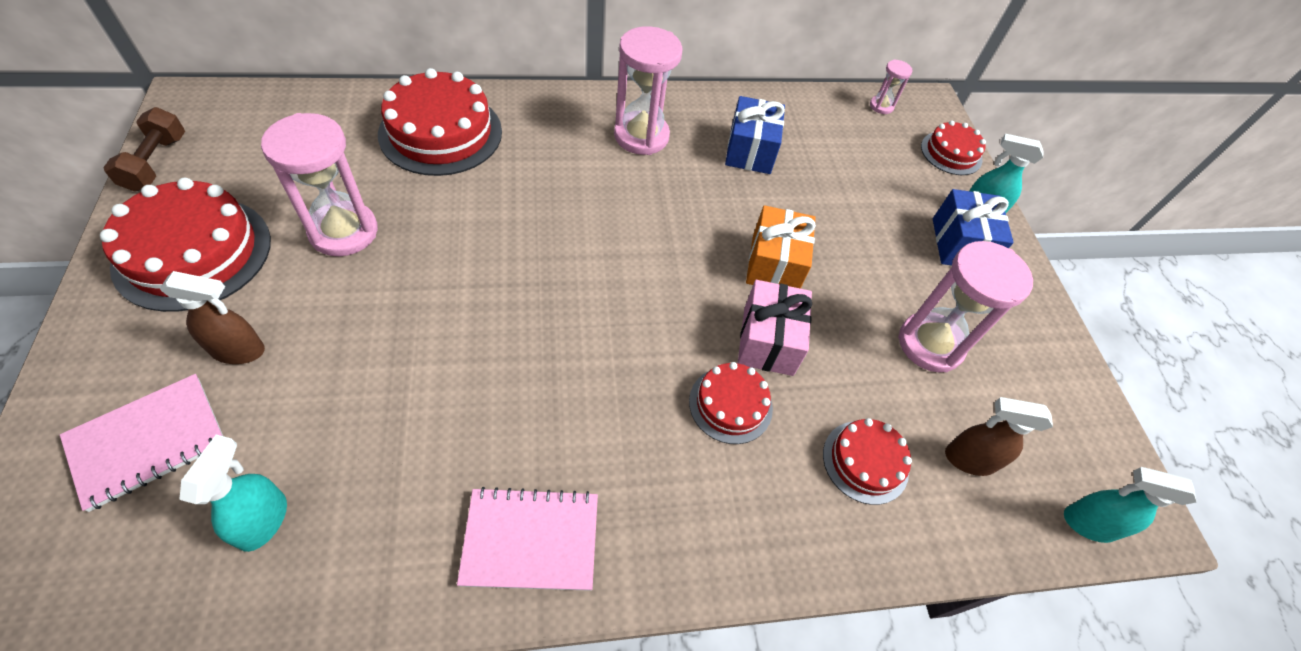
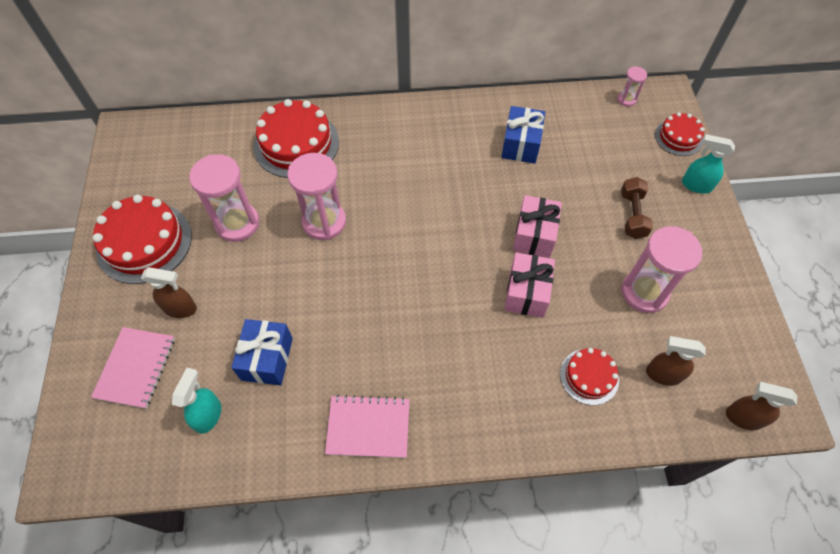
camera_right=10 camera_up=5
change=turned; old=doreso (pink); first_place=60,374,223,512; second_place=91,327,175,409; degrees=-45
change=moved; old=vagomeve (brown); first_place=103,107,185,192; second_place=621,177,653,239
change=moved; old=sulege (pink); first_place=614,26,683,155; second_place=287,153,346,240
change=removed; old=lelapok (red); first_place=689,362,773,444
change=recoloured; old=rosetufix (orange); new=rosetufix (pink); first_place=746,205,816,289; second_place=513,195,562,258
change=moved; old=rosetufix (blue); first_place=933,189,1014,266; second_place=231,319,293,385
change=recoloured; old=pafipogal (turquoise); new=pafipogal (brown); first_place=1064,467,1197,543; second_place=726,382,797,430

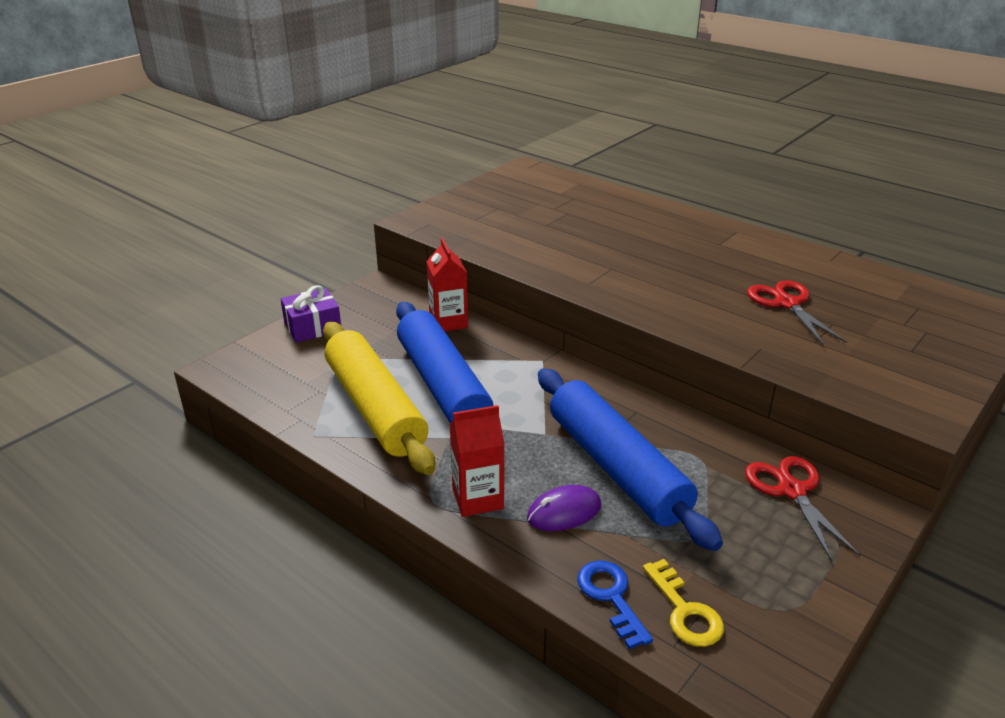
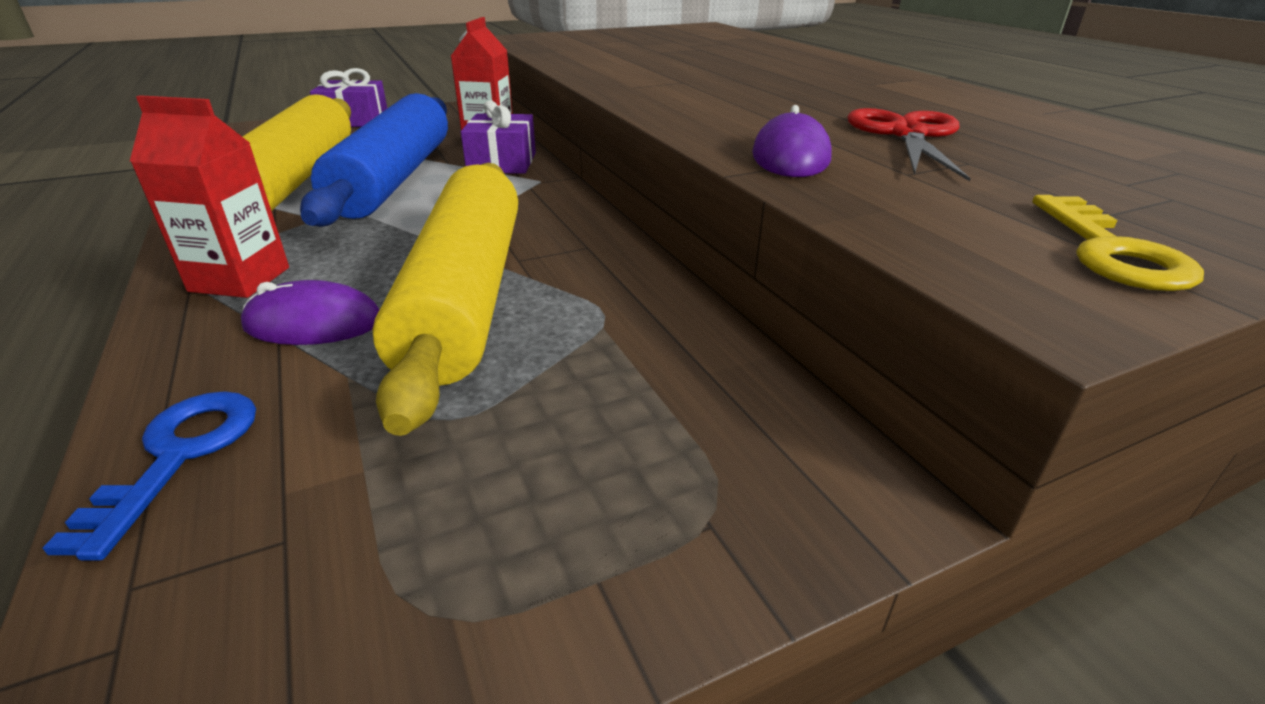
camera_right=25 camera_up=0
change=recoloured; old=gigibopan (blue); new=gigibopan (yellow); first_place=538,368,723,551; second_place=372,163,518,436
change=moved; old=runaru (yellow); first_place=643,559,724,647; second_place=1032,195,1204,291
change=removed; old=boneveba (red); first_place=745,456,861,561
change=added; new=rosetufix (purple); second_place=461,100,536,174
change=added; new=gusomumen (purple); second_place=752,105,832,177

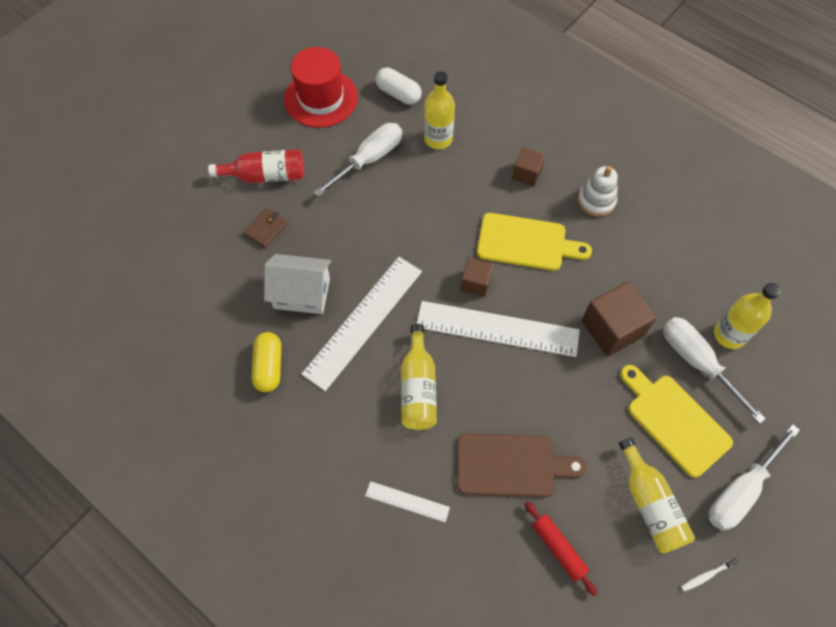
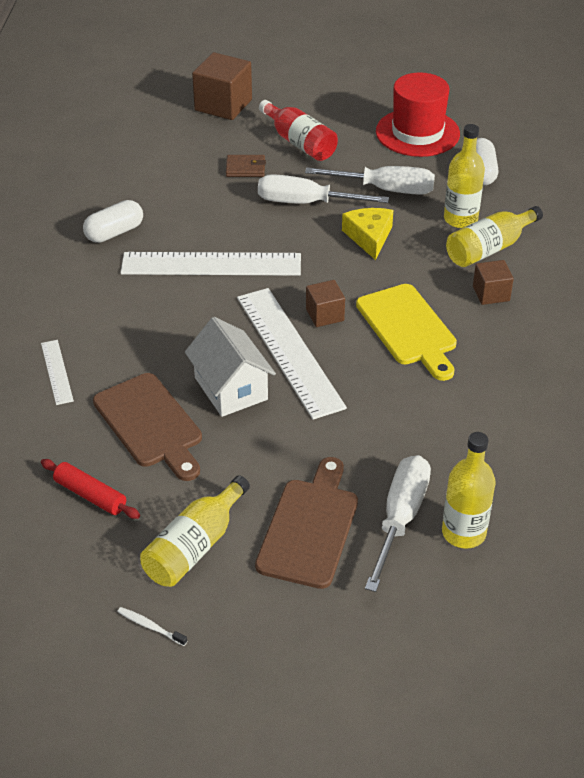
camera_right=55 camera_up=-20
change=recoloured; old=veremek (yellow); new=veremek (white); first_place=252,332,281,392; second_place=83,200,143,243
change=moved; old=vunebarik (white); first_place=264,254,331,314; second_place=185,317,276,417
change=moved; old=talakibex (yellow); first_place=401,324,437,430; second_place=446,206,543,267
change=turned; old=gigibopan (red); first_place=525,501,598,596; second_place=41,459,140,519; degrees=-75
change=removed; old=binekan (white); first_place=578,166,618,217
change=moved; old=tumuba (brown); first_place=582,281,657,356; second_place=192,52,252,120
change=recoloured; old=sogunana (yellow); new=sogunana (brown); first_place=620,365,733,478; second_place=255,457,358,589
change=moved; old=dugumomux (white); first_place=709,424,800,531; second_place=258,174,389,204
change=added; new=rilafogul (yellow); second_place=342,208,393,260

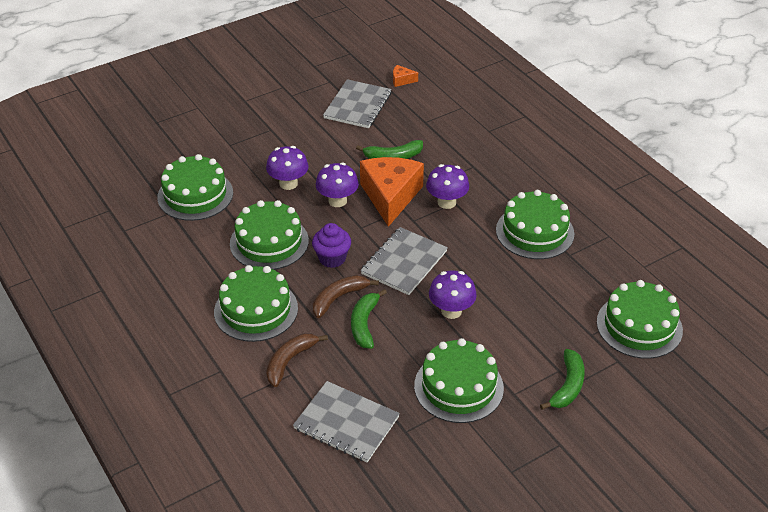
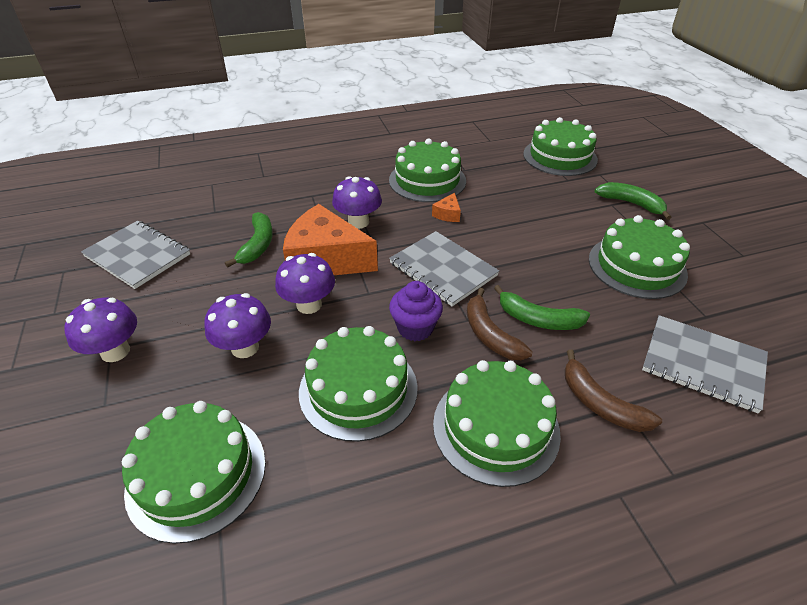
camera_right=-75 camera_up=0
change=turned; old=doreso (grey); first_place=293,381,400,462; second_place=642,315,768,413; degrees=75
change=moved; old=rilafogul (orange); first_place=393,65,418,87; second_place=432,193,461,222
change=moved; old=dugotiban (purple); first_place=429,271,477,319; second_place=64,298,137,362

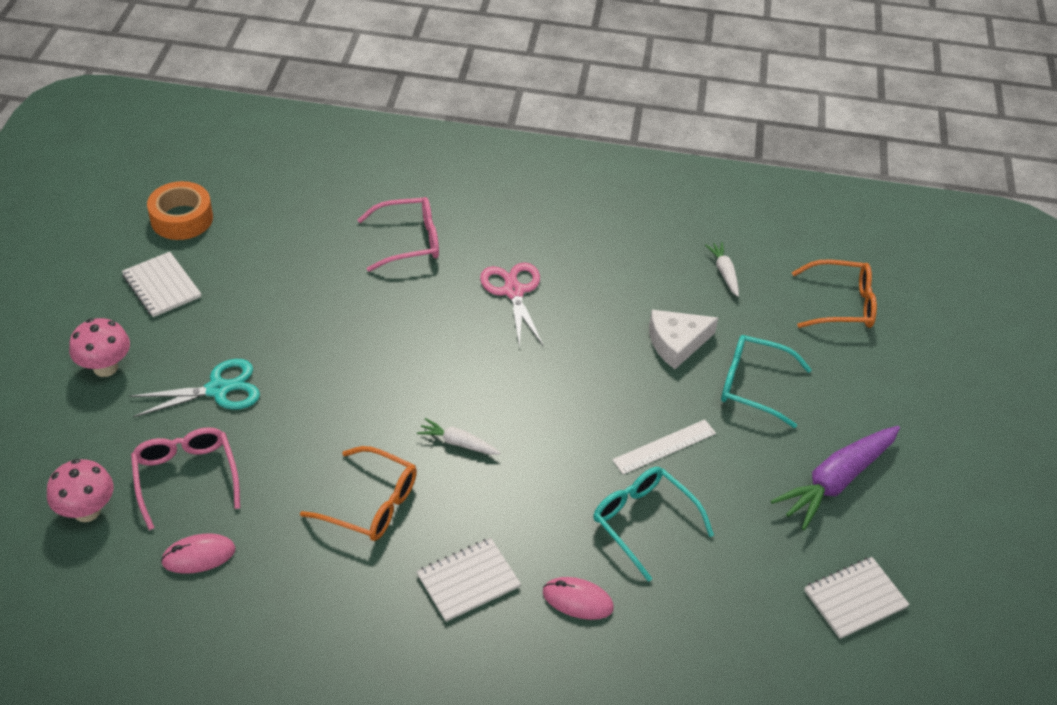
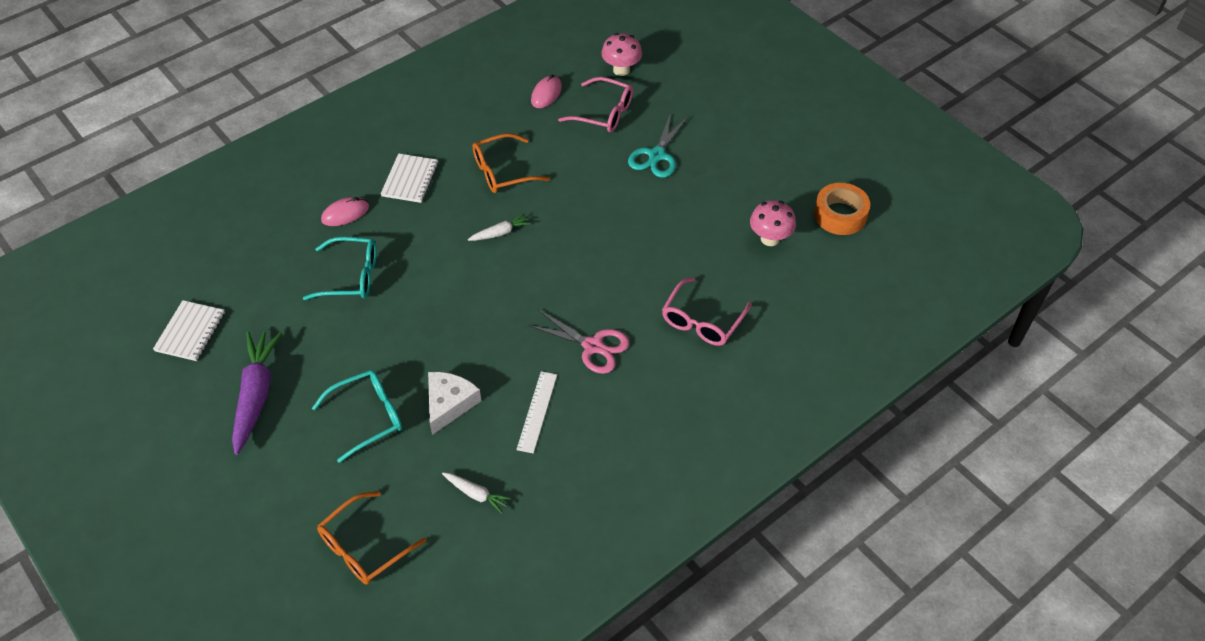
camera_right=135 camera_up=5
change=moved; old=dugotiban (pink); first_place=69,318,130,377; second_place=750,200,796,246
change=removed; old=doreso (white); first_place=122,252,201,317
change=moved; old=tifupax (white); first_place=612,419,716,474; second_place=516,371,557,453

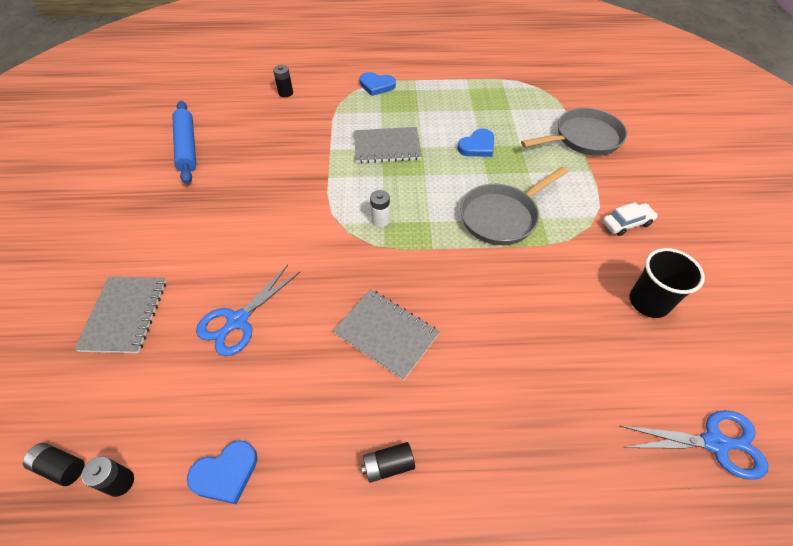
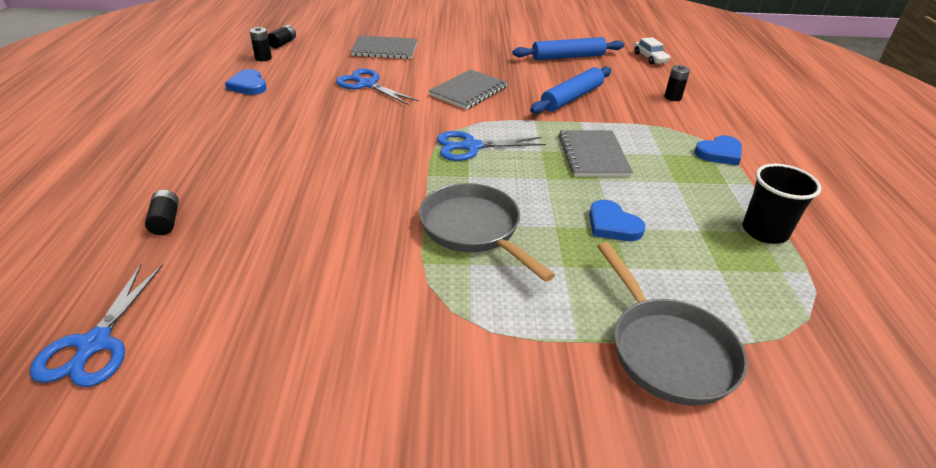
camera_right=90 camera_up=-15
change=moved; old=doreso (grey); first_place=333,289,439,380; second_place=429,69,508,110
change=turned; old=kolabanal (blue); first_place=359,72,396,96; second_place=694,135,742,165; degrees=-135
change=moved; old=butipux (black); first_place=361,442,415,483; second_place=145,190,179,235
change=replaced; old=butipux (white); new=boneveba (blue); first_place=370,190,390,227; second_place=437,131,546,161
change=moved; old=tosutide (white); first_place=602,202,658,236; second_place=634,37,670,65
change=moved; old=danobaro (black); first_place=630,248,705,318; second_place=742,163,821,244
change=added; new=gigibopan (blue); second_place=530,66,611,114

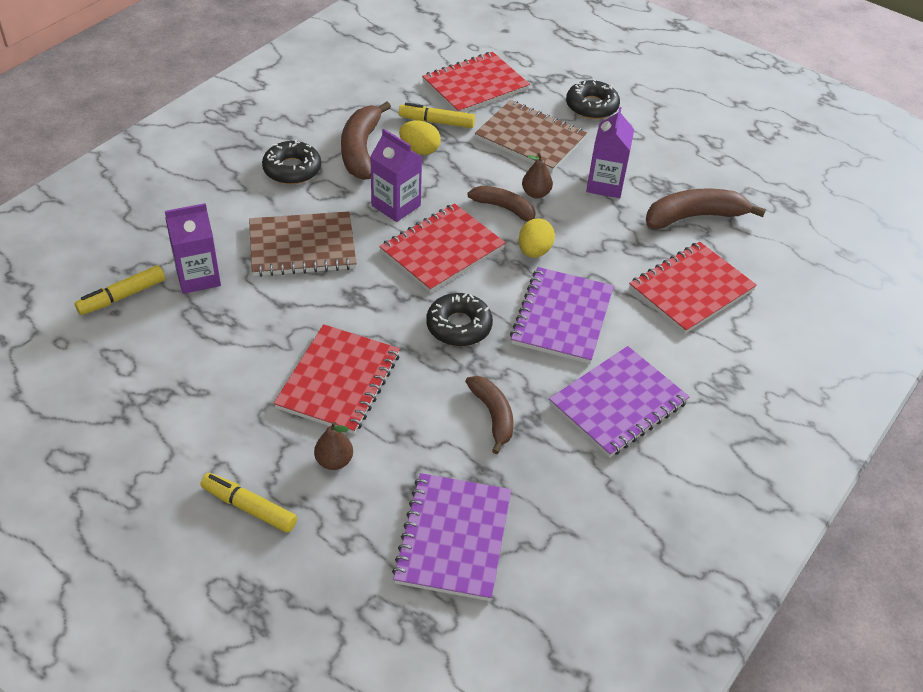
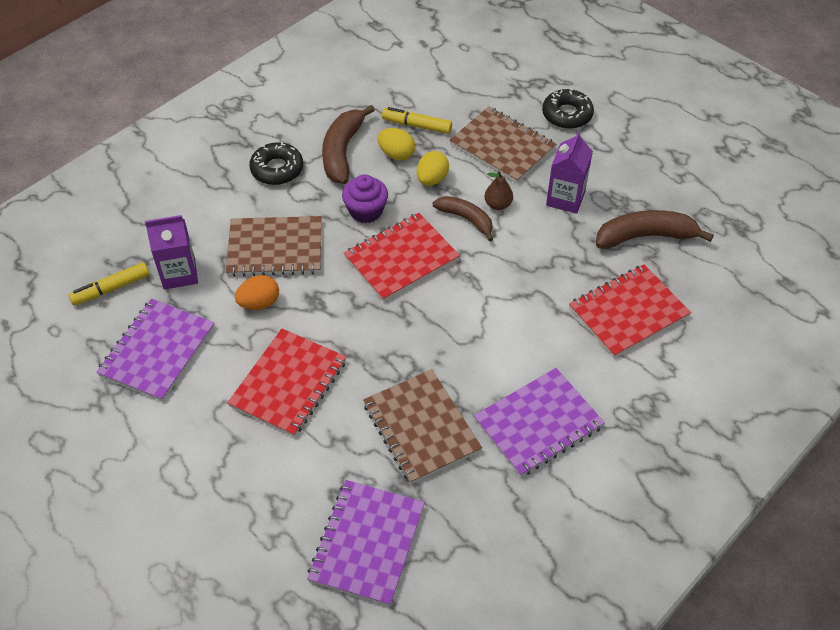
camera_right=10 camera_up=5
change=removed; old=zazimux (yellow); first_place=201,473,297,533
change=removed; old=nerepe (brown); first_place=314,422,353,470
change=replaced; old=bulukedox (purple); new=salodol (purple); first_place=370,129,422,222; second_place=342,174,388,223
change=removed; old=doreso (red); first_place=422,52,530,113
change=removed; old=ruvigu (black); first_place=426,293,493,346
change=replaced; old=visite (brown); new=doreso (brown); first_place=465,376,514,454; second_place=363,369,482,484
change=moved; old=doreso (purple); first_place=510,267,614,364; second_place=96,299,215,401
change=moved; old=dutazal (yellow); first_place=519,218,555,258; second_place=417,151,449,186
change=added; new=dutazal (orange); second_place=235,275,279,310

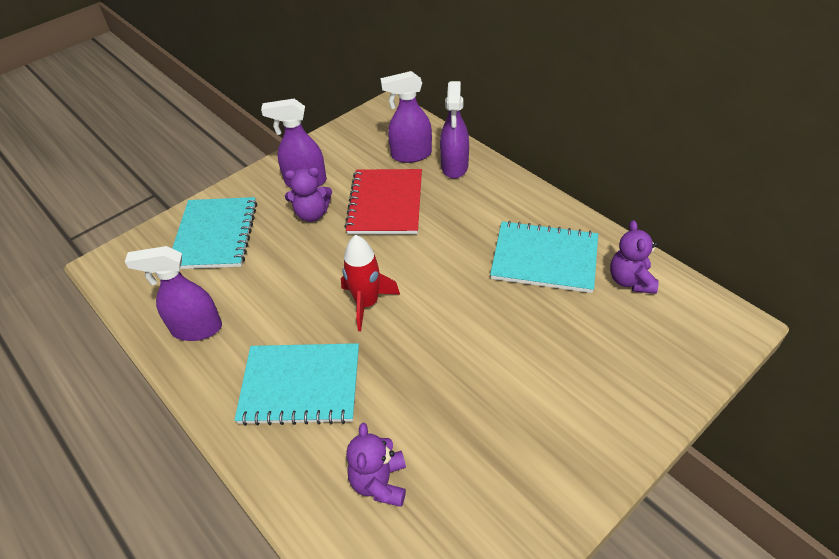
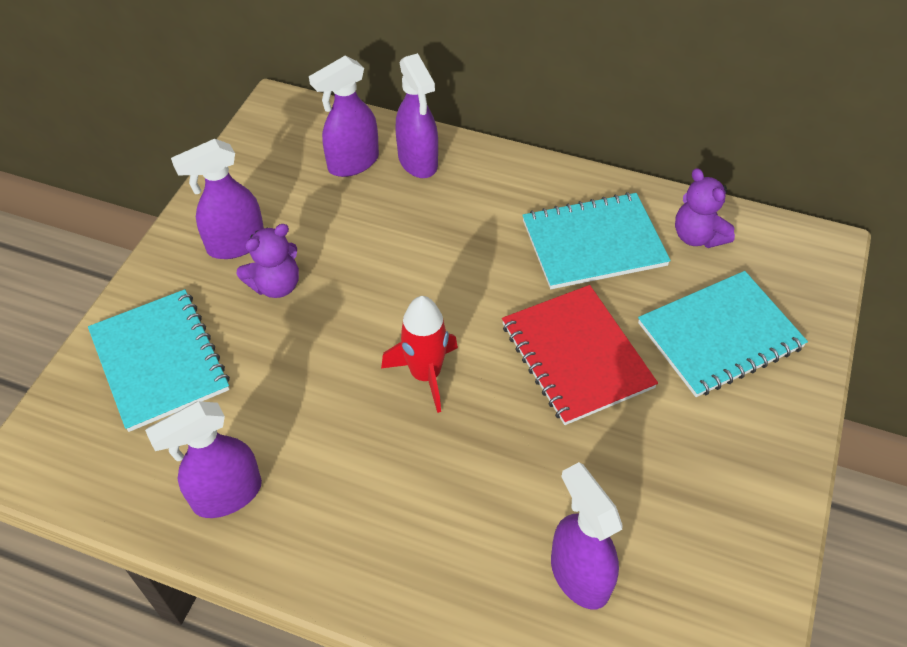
camera_right=-30 camera_up=5
change=moved; old=doreso (turquoise); first_place=235,343,359,426; second_place=638,271,808,397
change=moved; old=doreso (red); first_place=344,169,422,234; second_place=502,285,658,425
change=replaced; old=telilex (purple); new=pafipogal (purple); first_place=346,423,406,507; second_place=551,462,623,609

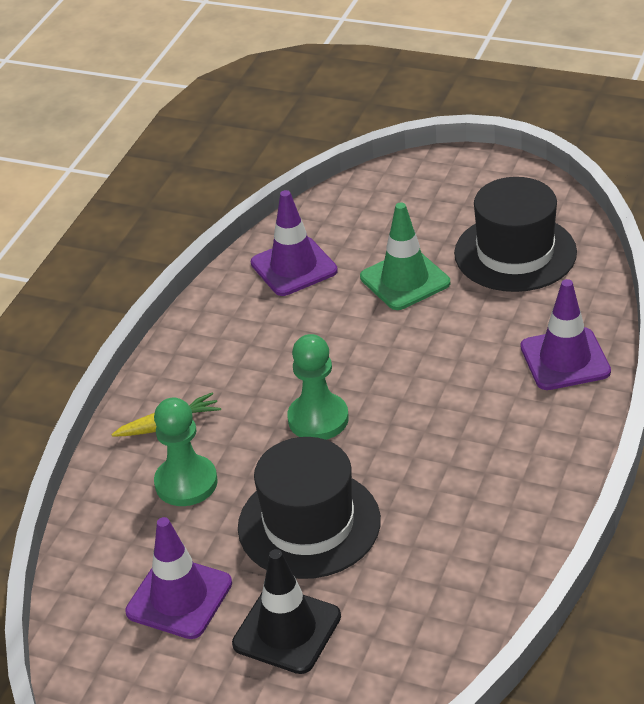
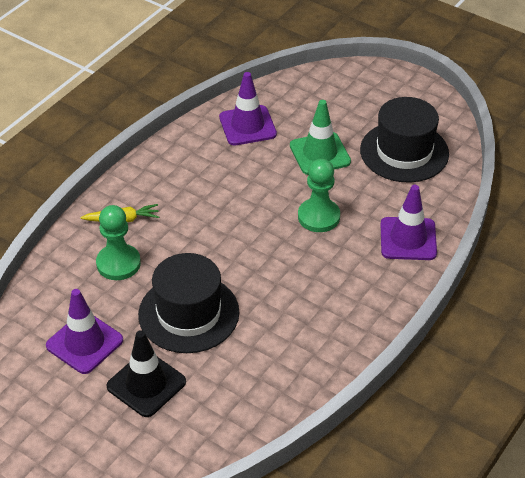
camera_right=10 camera_up=5
change=moved; old=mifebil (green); first_place=287,334,349,440; second_place=298,159,340,232

